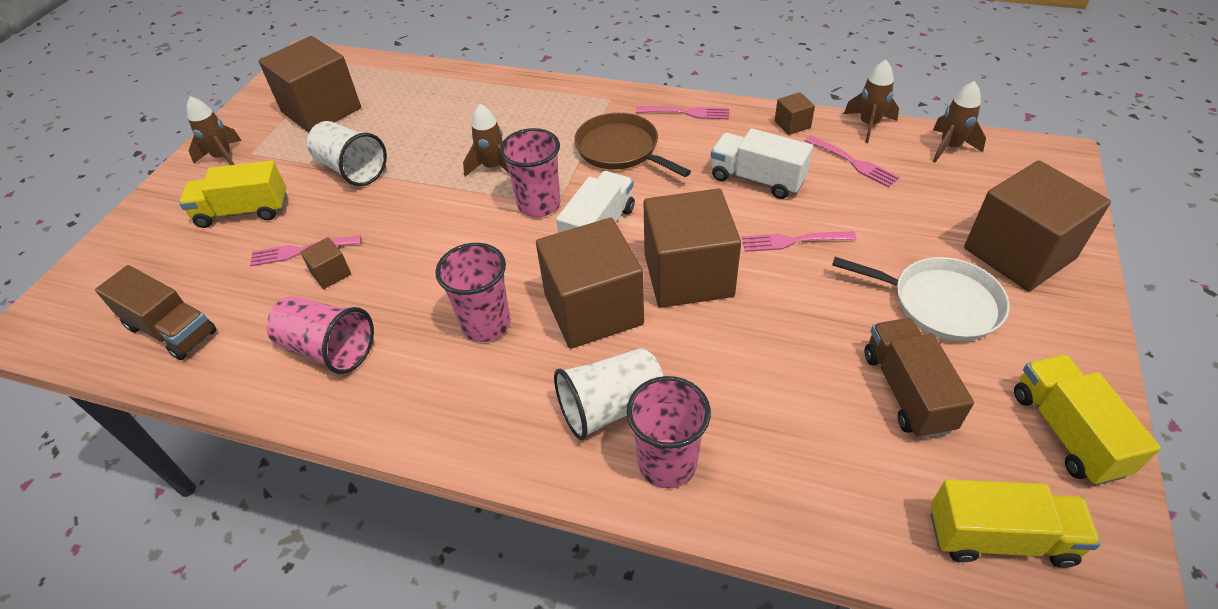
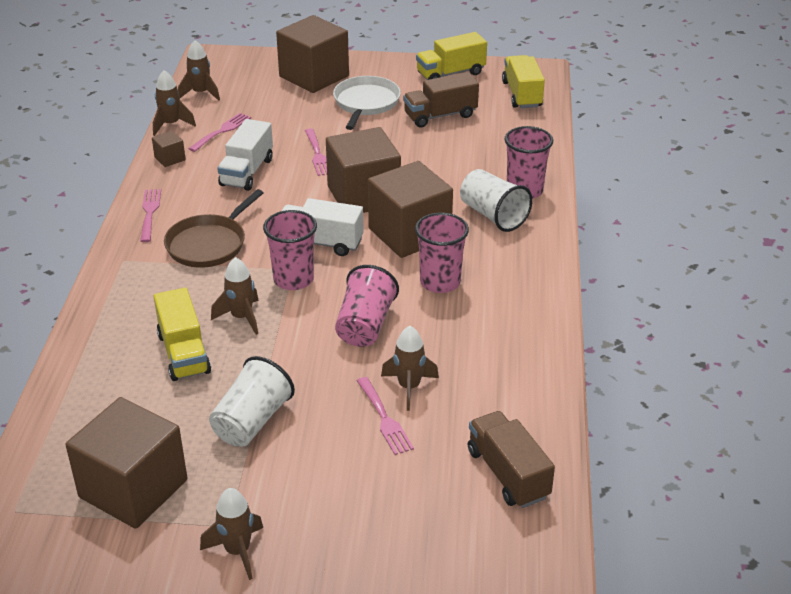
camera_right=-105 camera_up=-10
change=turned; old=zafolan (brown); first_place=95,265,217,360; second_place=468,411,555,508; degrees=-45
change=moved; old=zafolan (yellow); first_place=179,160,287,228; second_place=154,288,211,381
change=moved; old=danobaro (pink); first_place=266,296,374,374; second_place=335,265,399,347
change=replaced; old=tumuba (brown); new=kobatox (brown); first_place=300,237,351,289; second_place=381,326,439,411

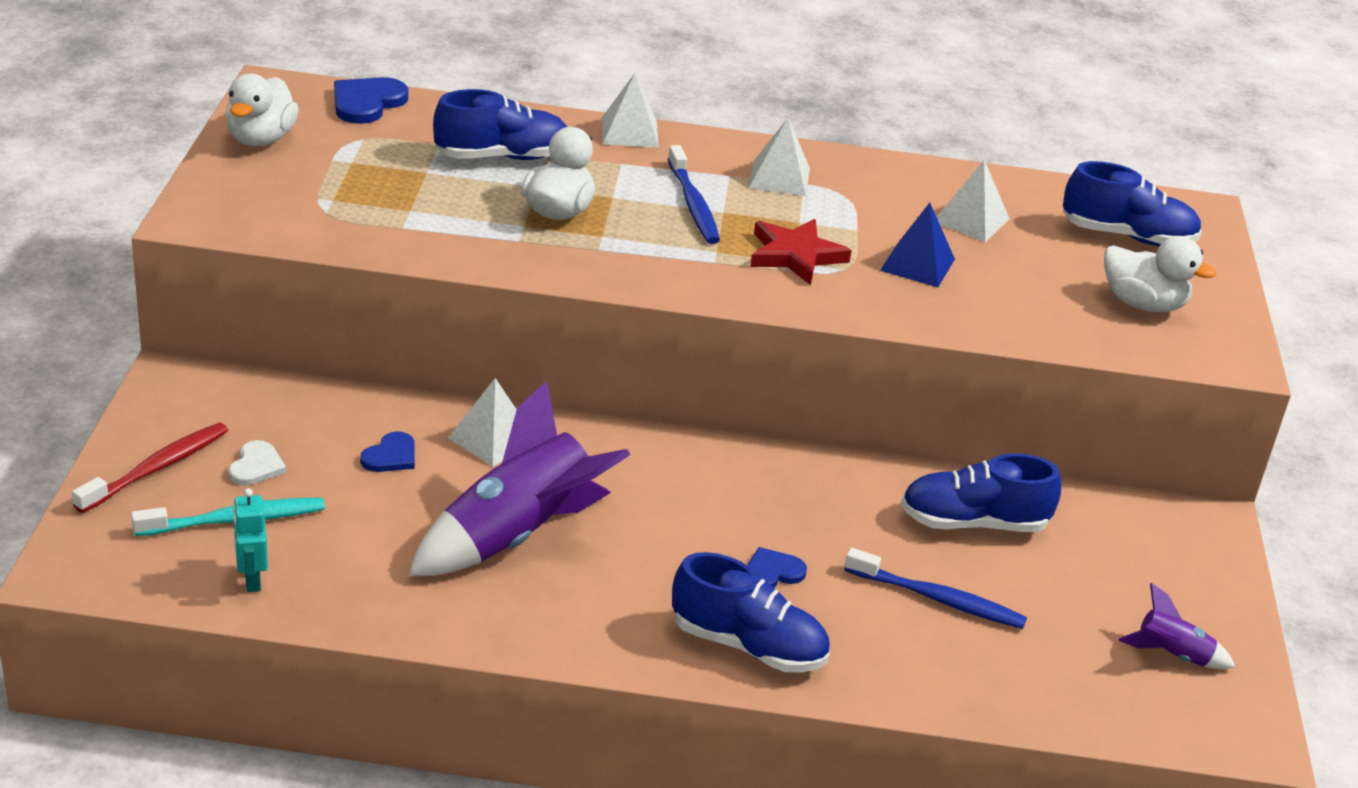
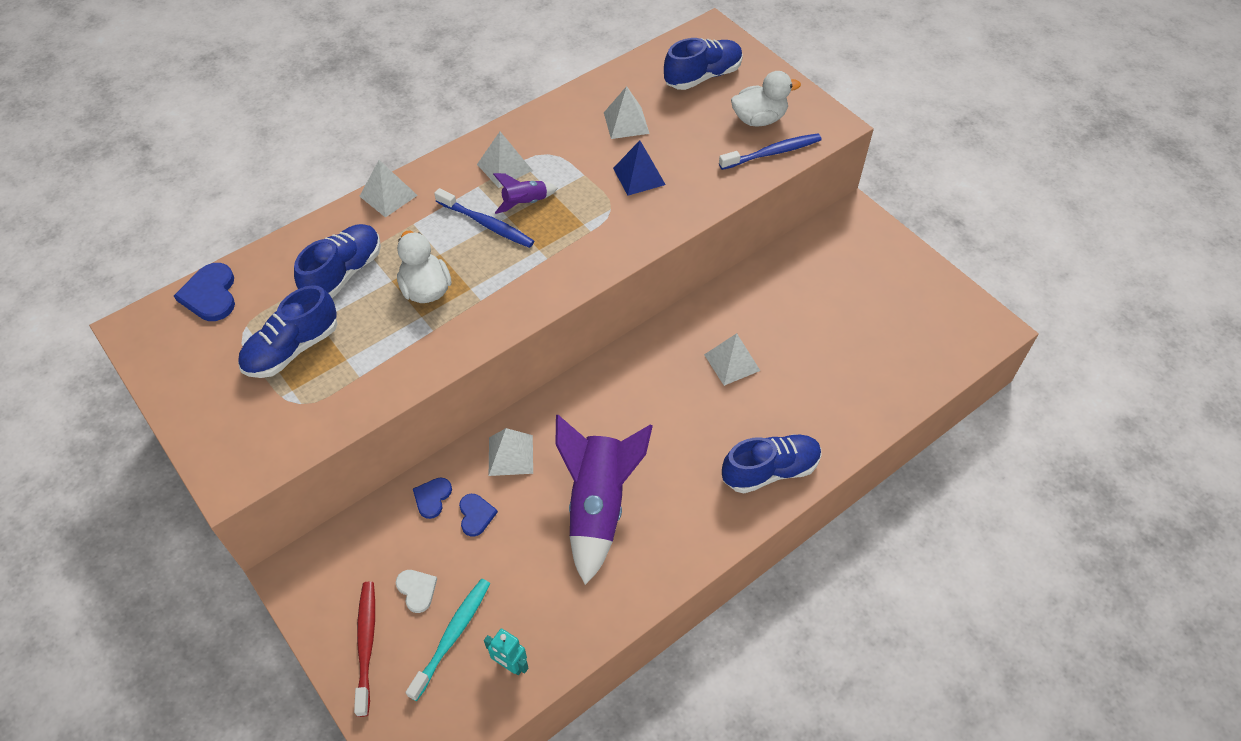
camera_right=-40 camera_up=20
change=removed; old=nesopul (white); first_place=225,74,299,146
change=moved; old=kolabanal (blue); first_place=747,547,807,587; second_place=413,477,452,519
change=removed; old=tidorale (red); first_place=750,219,852,285
change=moved; old=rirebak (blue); first_place=844,548,1027,629; second_place=719,133,822,170
change=moved; old=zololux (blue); first_place=901,454,1061,532; second_place=238,285,337,378
change=moved; old=kobatox (purple); first_place=1118,583,1235,669; second_place=493,173,558,214
change=added; new=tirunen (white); second_place=704,333,760,386

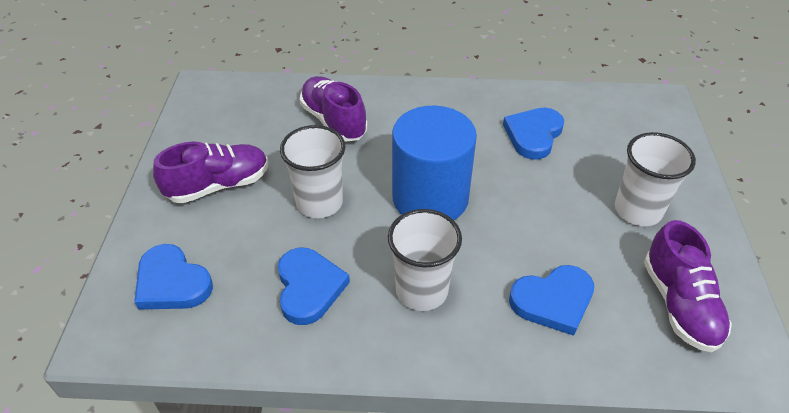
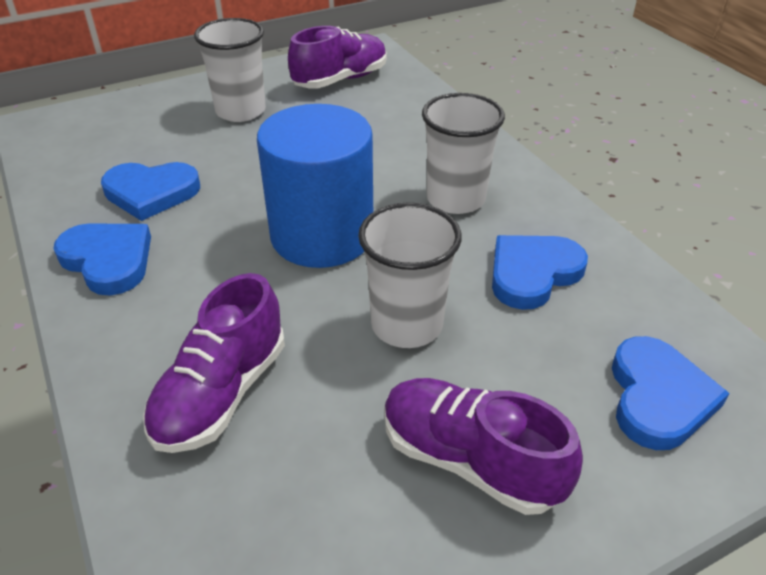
camera_right=-120 camera_up=-5
change=moved; old=kolabanal (blue); first_place=509,265,594,336; second_place=54,224,151,295

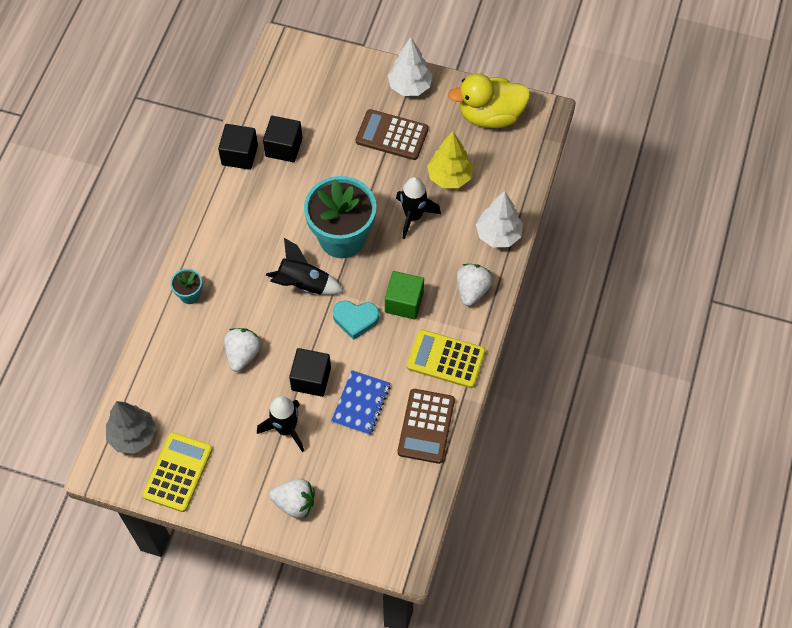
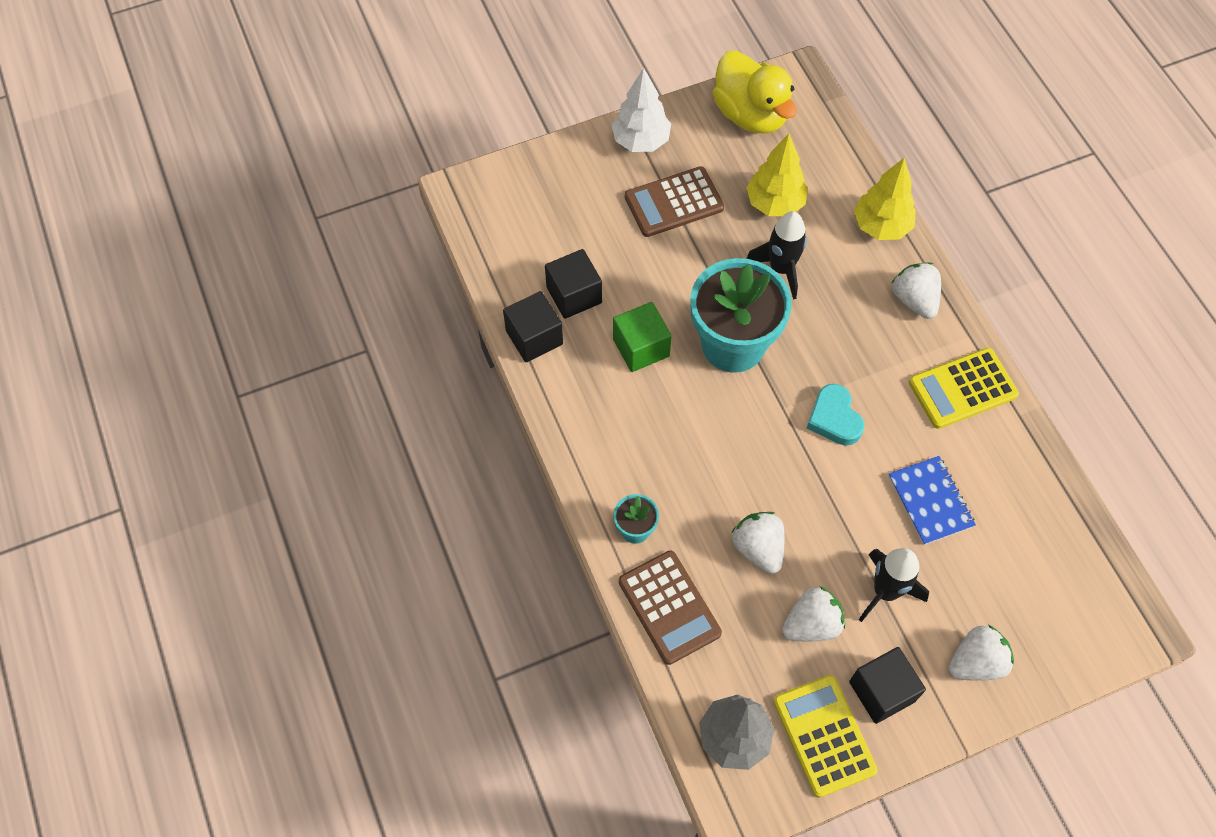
camera_right=-40 camera_up=0
change=removed; old=kobatox (black); first_place=266,238,344,295
change=moved; old=tumuba (black); first_place=289,348,331,397; second_place=849,647,926,724
change=turned; old=kolabanal (turquoise); first_place=333,300,379,340; second_place=807,384,865,446; degrees=105
change=moved; old=tumuba (green); first_place=385,271,424,320; second_place=613,302,672,372
change=moved; old=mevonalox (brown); first_place=398,389,455,464; second_place=619,550,722,665
change=turned; old=nesopul (yellow); first_place=448,73,530,128; second_place=712,51,797,133; degrees=-75
change=recoloured; old=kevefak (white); new=kevefak (yellow); first_place=476,191,523,247; second_place=854,158,916,240
change=added; new=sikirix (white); second_place=782,586,845,641

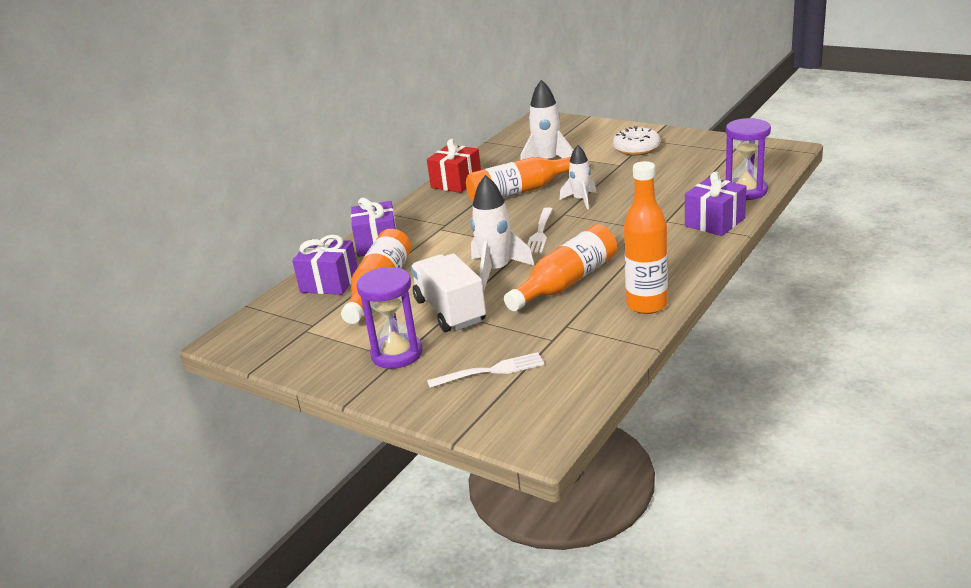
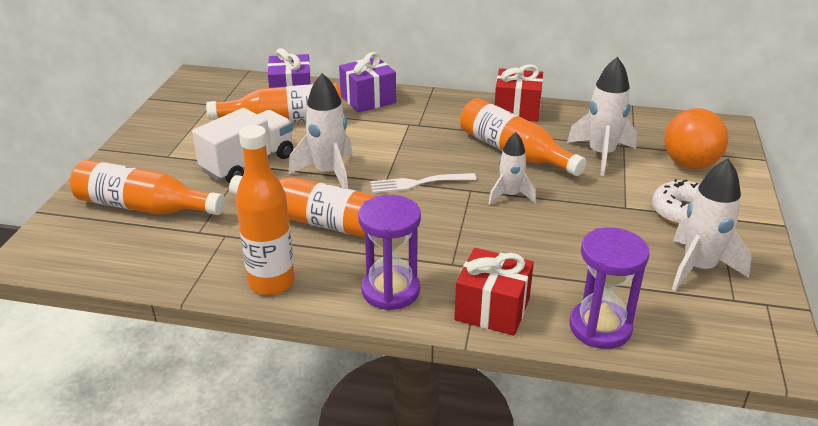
camera_right=65 camera_up=5
change=moved; old=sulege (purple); first_place=356,267,423,369; second_place=358,195,421,311
change=replaced; old=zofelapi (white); new=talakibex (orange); first_place=427,352,545,388; second_place=70,160,225,215
change=recoloured; old=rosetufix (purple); new=rosetufix (red); first_place=685,172,747,236; second_place=454,248,534,336
change=added; new=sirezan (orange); second_place=664,108,728,169
change=added; new=kobatox (white); second_place=672,158,752,291

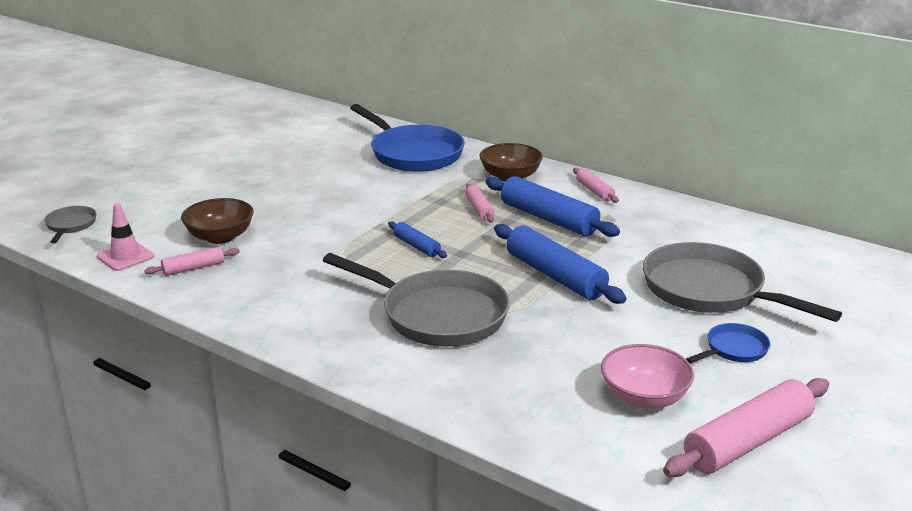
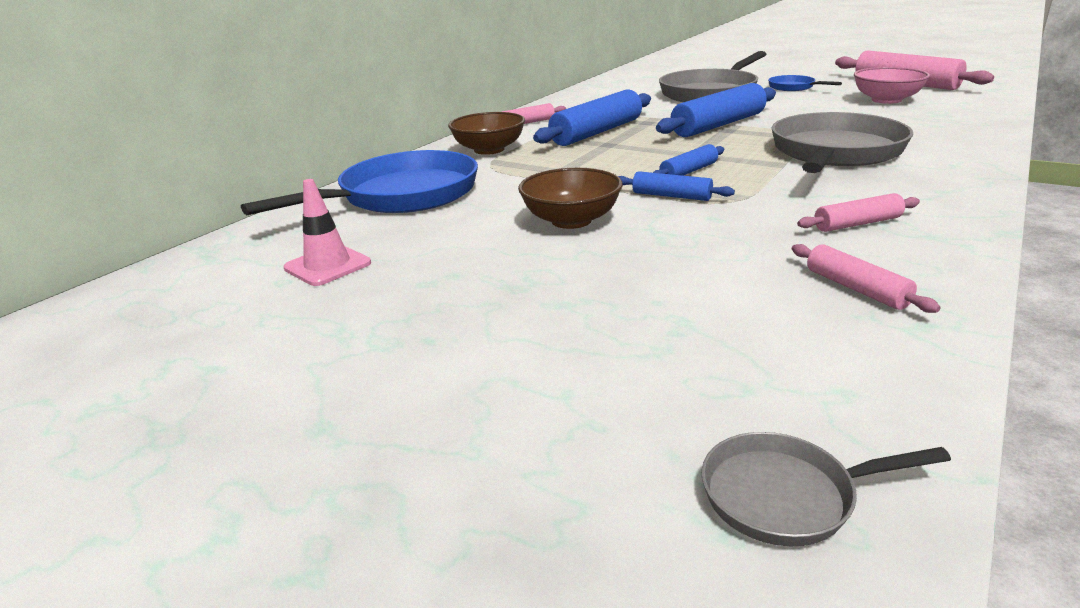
camera_right=-90 camera_up=0
change=moved; old=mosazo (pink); first_place=97,203,154,271; second_place=284,179,371,286
change=moved; old=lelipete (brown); first_place=181,198,254,244; second_place=518,168,622,229
change=moved; old=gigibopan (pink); first_place=465,184,495,223; second_place=797,193,920,232
change=added; new=gigibopan (blue); second_place=618,171,735,201

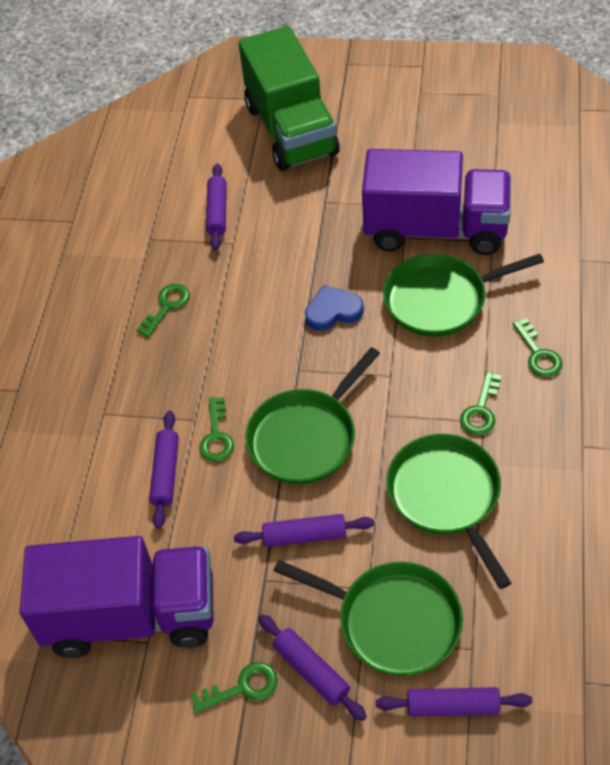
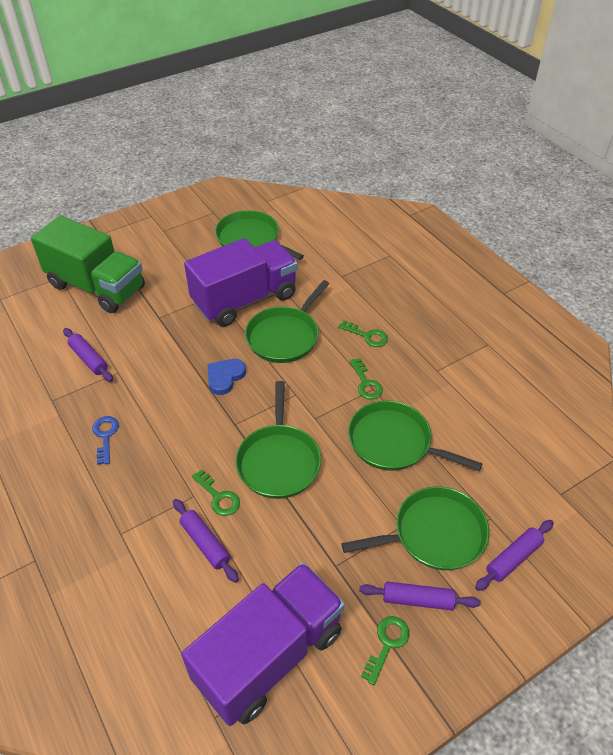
camera_right=-45 camera_up=-5
change=recoloured; old=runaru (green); new=runaru (blue); first_place=136,284,190,337; second_place=92,416,119,465
change=removed; old=gigibopan (purple); first_place=234,514,374,547
change=added; new=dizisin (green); second_place=215,210,304,260

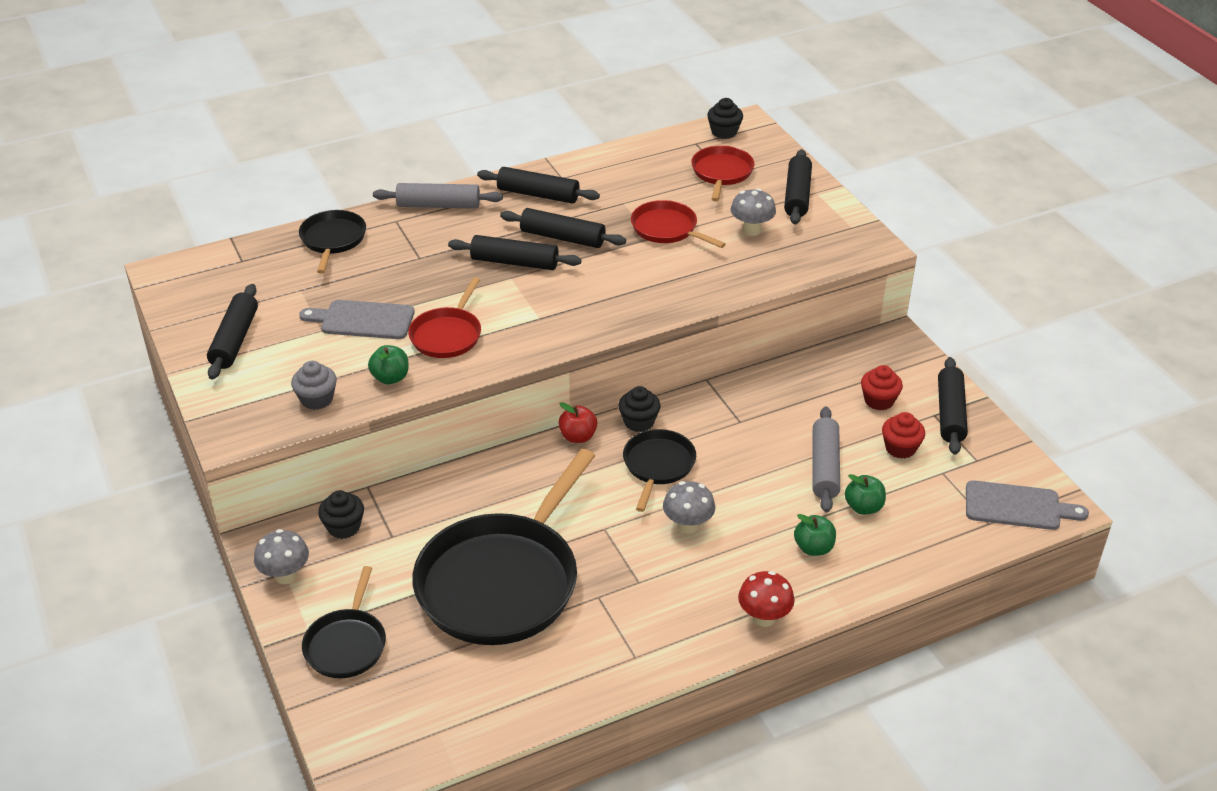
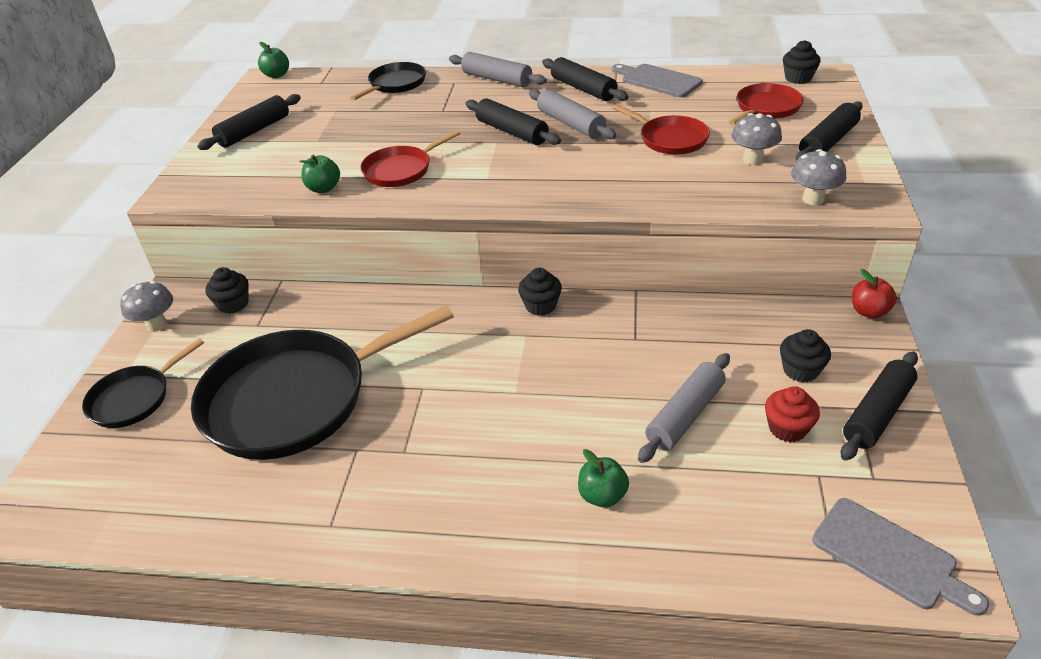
camera_right=35 camera_up=0
change=removed; old=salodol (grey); first_place=291,361,337,410
change=moved; old=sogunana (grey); first_place=299,300,415,339; second_place=612,64,703,97
change=recoloured; old=gigibopan (black); new=gigibopan (grey); first_place=500,208,626,248; second_place=529,89,617,139
change=moved; old=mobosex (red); first_place=558,402,597,443; second_place=852,269,897,318
change=removed; old=dizisin (black); first_place=623,429,696,512
change=turned; old=dizisin (red); first_place=631,200,726,248; second_place=612,104,710,155; degrees=150
change=moved; old=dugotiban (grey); first_place=663,481,715,534; second_place=791,149,846,205
change=removed; old=dugotiban (red); first_place=738,571,795,627
change=moved; old=mobosex (green); first_place=845,474,886,515; second_place=258,42,289,78
change=recoloured; old=salodol (red); new=salodol (black); first_place=861,365,903,411; second_place=780,329,831,382

